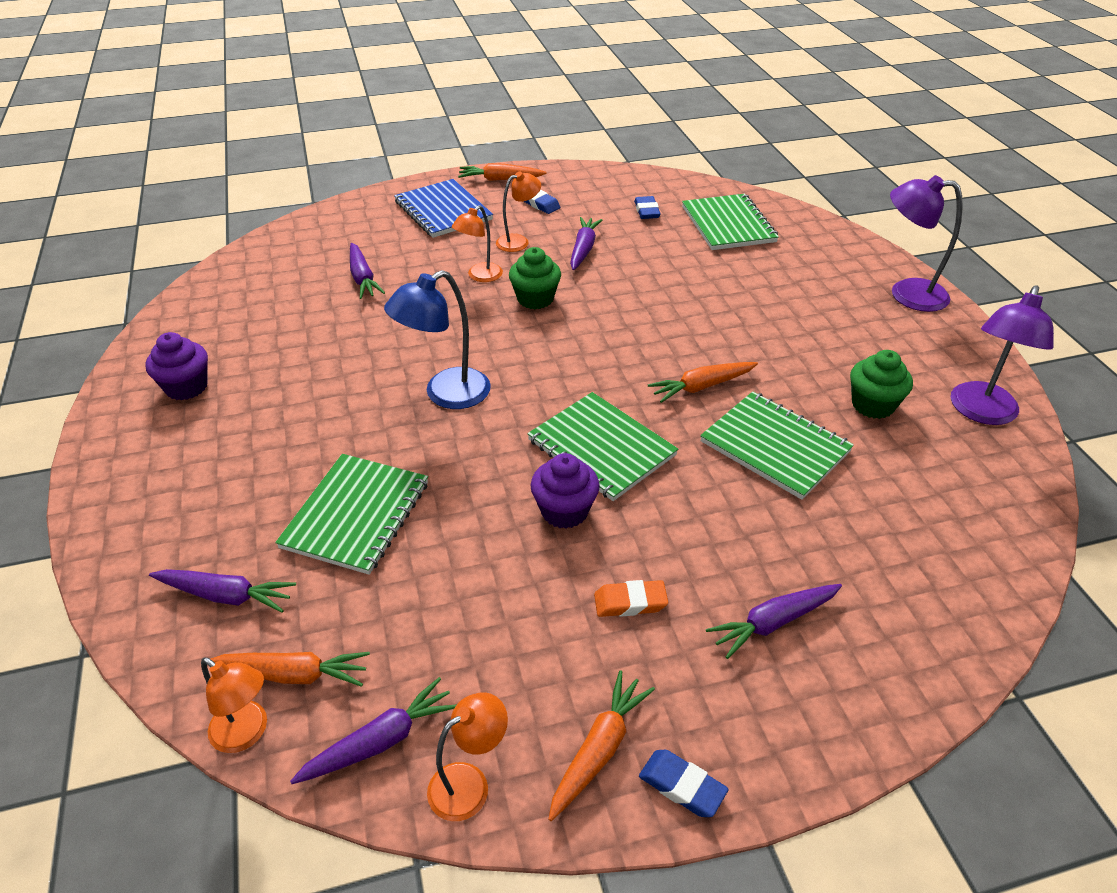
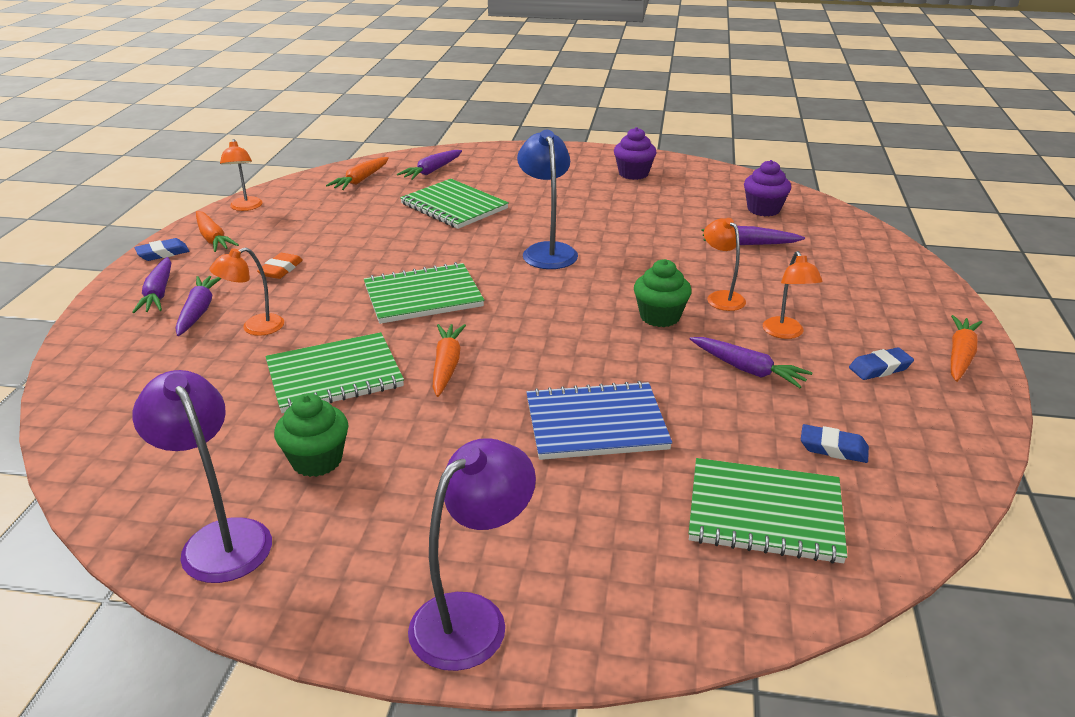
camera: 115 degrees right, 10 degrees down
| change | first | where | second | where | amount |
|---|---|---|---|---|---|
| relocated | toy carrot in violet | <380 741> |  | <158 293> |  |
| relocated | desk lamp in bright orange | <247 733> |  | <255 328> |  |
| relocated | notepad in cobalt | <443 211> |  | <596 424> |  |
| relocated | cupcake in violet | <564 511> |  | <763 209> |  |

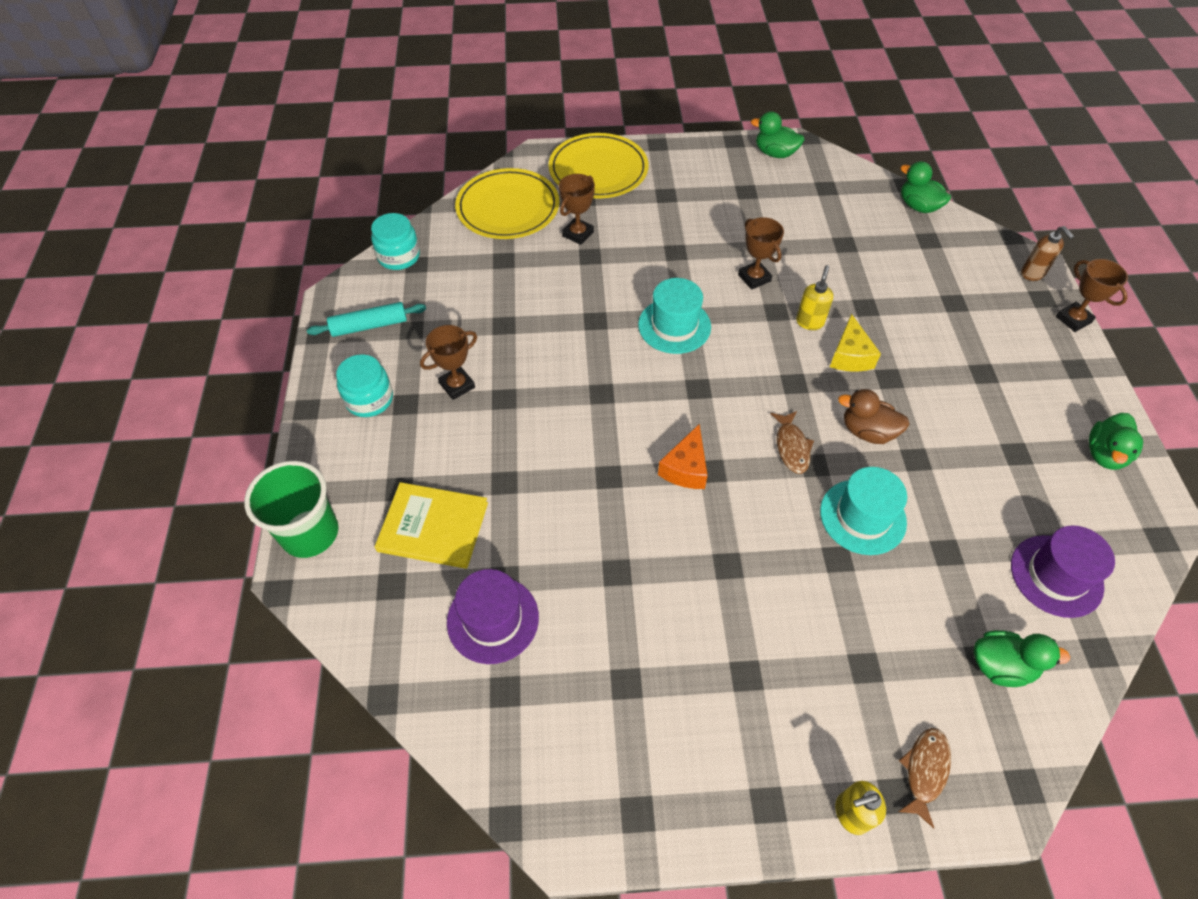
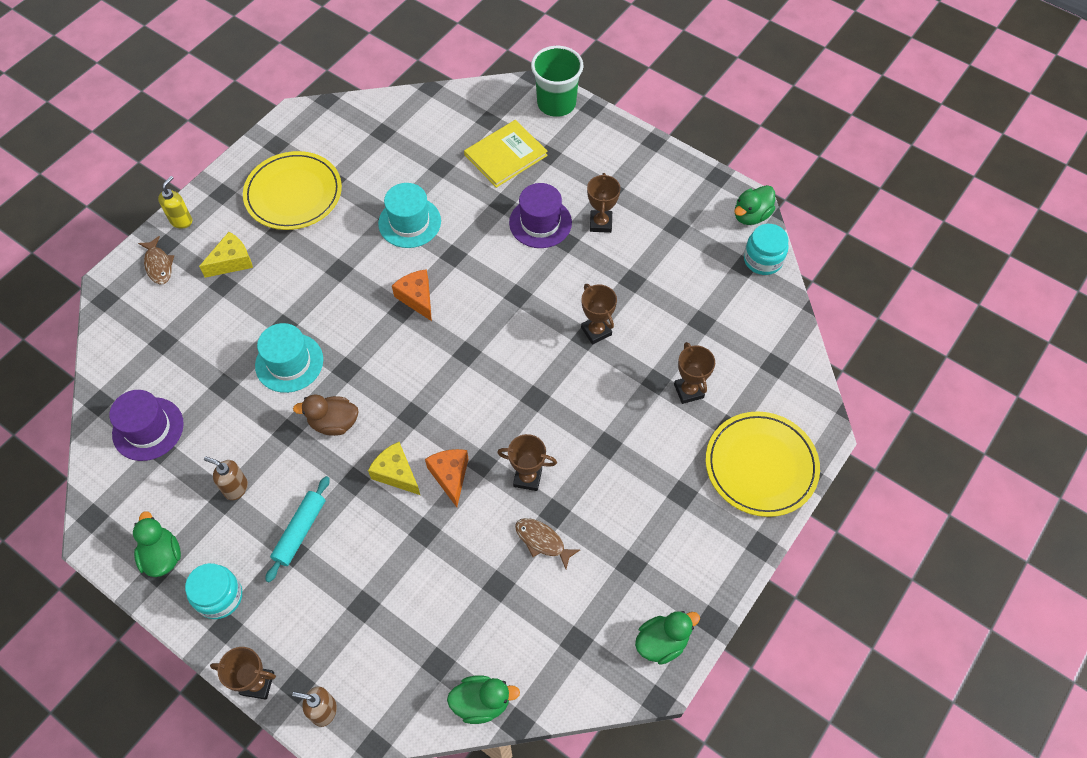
camera: 130 degrees right, 5 degrees up
| change | first | where | second | where | amount |
|---|---|---|---|---|---|
| relocated | preserve jar in teal | <369 399> |  | <219 596> |  |
| appeared |  |  | piece of cheese in golden | <232 261> |  |
| appeared |  |  | soap dispenser in russet | <235 488> |  |
| relocated | plate in golden | <508 208> |  | <293 194> |  |
| relocated | dough roller in teal | <369 325> |  | <300 531> |  |
| spun | toy duck in russet | <867 431> |  | <334 423> | 150 degrees counterclockwise |
| relocated | tall hat in teal | <674 326> |  | <409 222> |  |
| exchanged | soap dispenser in golden | <809 322> | piece of cheese in bright orange | <450 476> |  |
| relocated | tall hat in violet | <493 619> |  | <540 222> |  |
| relocated | fish figure in russet | <791 447> |  | <542 541> |  |
| appeared |  |  | award cup in russet | <596 331> |  |
| relocated | toy duck in green | <1000 666> |  | <751 215> |  |

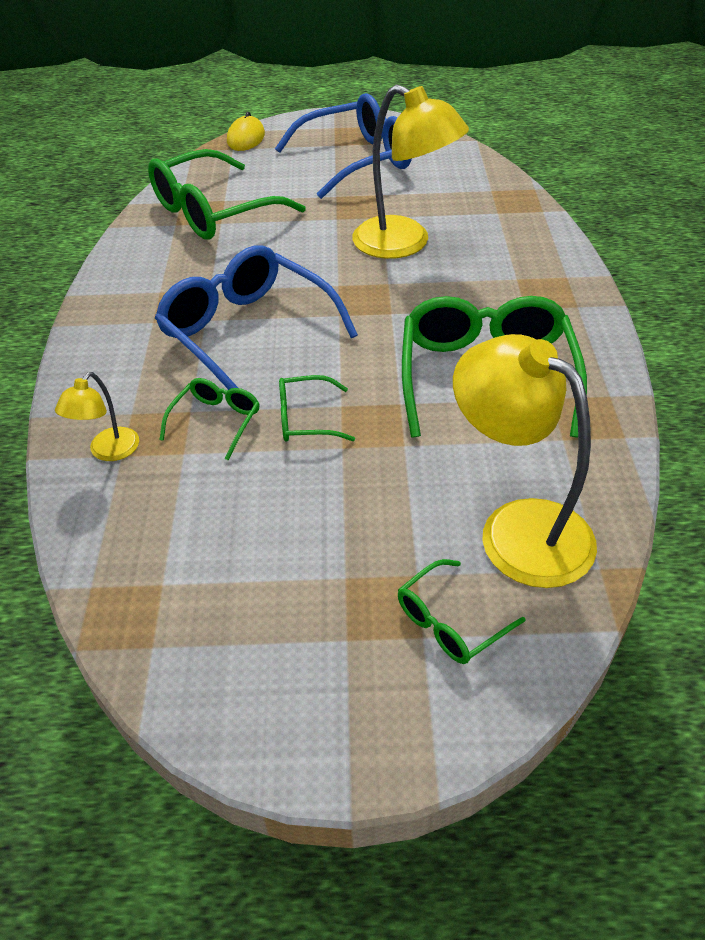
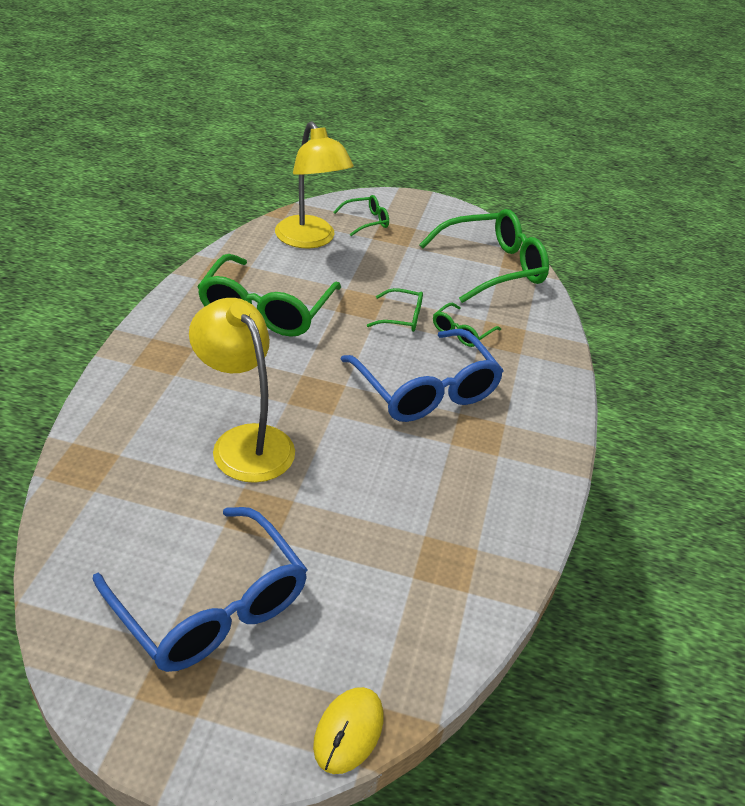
camera: 170 degrees left, 5 degrees down
| change | first | where | second | where | amount |
|---|---|---|---|---|---|
| spun | eyeglasses in cobalt | <357 160> |  | <211 607> | 120 degrees counterclockwise |
| relocated | eyeglasses in green | <213 212> |  | <493 267> |  |
| missing | desk lamp in golden | <108 452> |  |  |  |

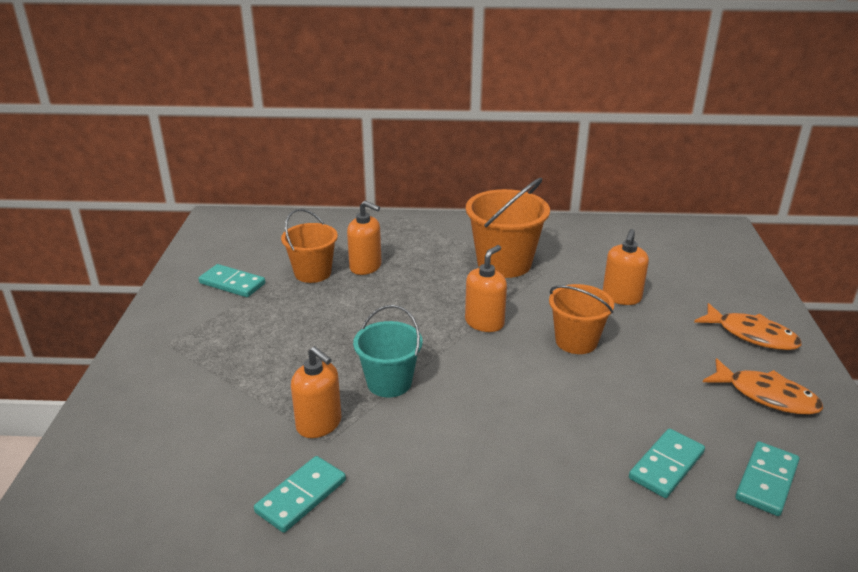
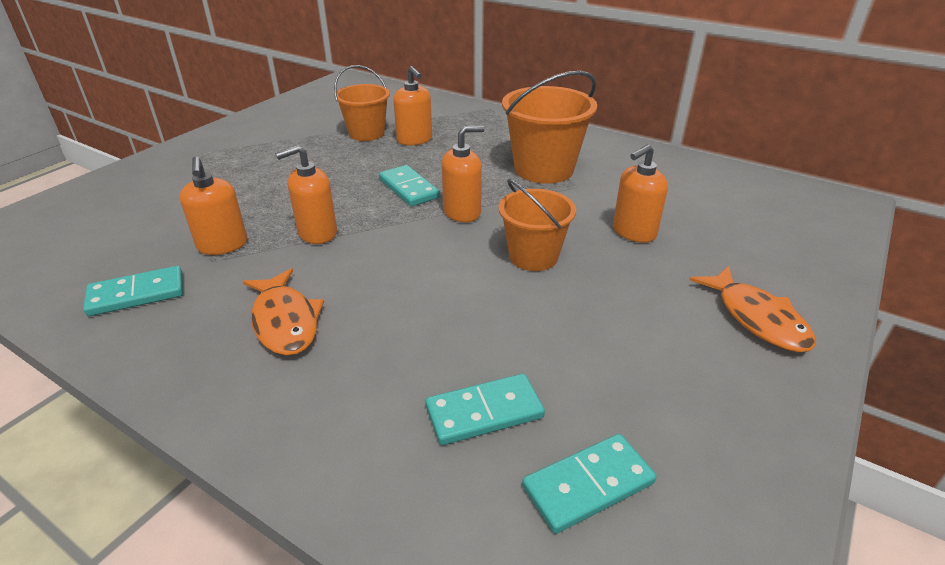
camera: 30 degrees right, 5 degrees up
| change | first | where | second | where | amount |
|---|---|---|---|---|---|
| relocated | fish figure in bright orange | <766 395> |  | <285 321> |  |
| exchanged | bucket in teal | <389 382> | soap dispenser in bright orange | <317 233> |  |
| relocated | domino tile in teal | <232 283> |  | <408 188> |  |

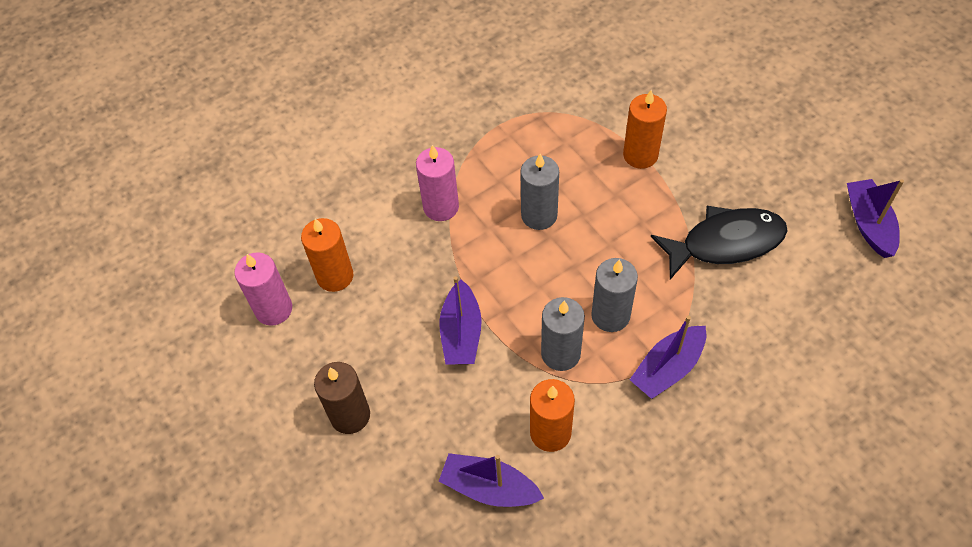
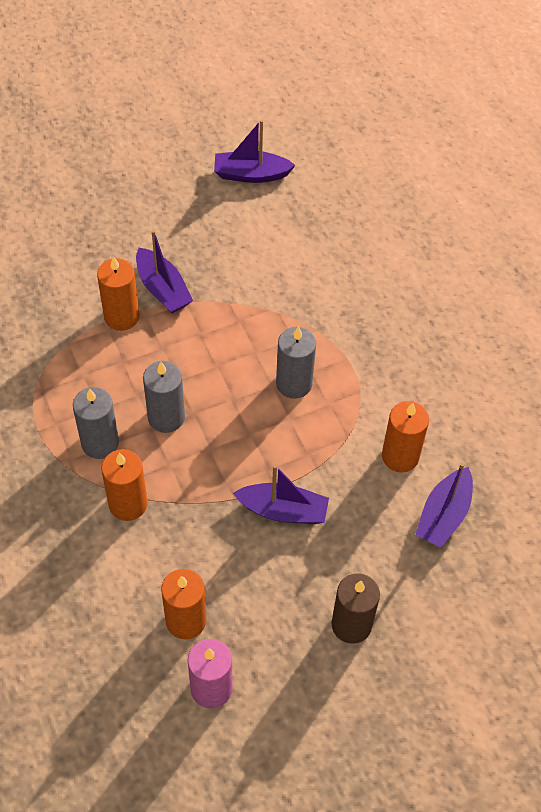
camera: 85 degrees left, 0 degrees up
| change | first | where | second | where | amount |
|---|---|---|---|---|---|
| relocated | wax candle in gray | <560 353> |  | <100 443> |  |
| colour | wax candle in pink | <441 207> | wax candle in bright orange | <128 504> |  |
| relocated | boat in violet | <668 368> |  | <163 289> |  |
| missing | fish figure in jet-black | <725 243> |  |  |  |

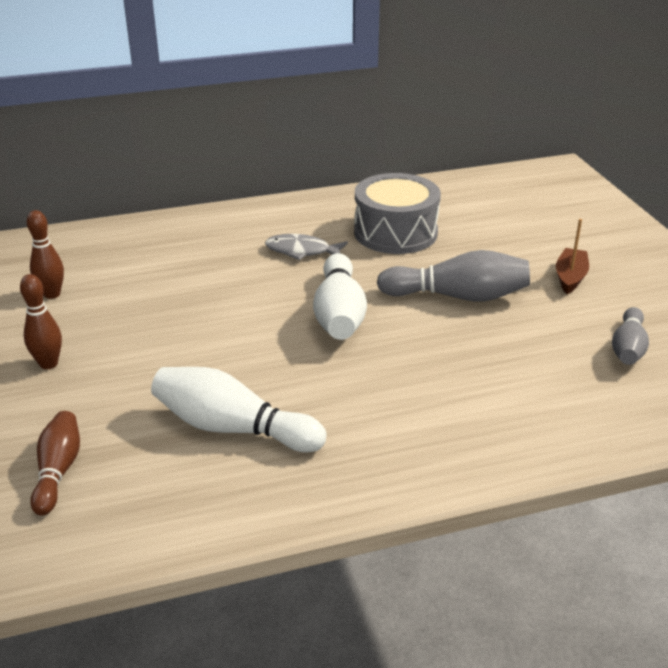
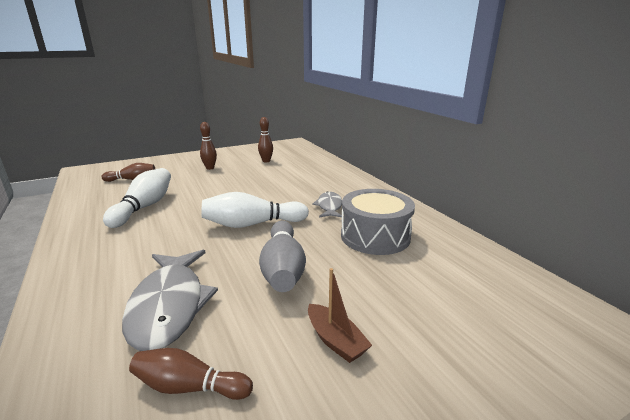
camera: 80 degrees right, 10 degrees down
| change | first | where | second | where | amount |
|---|---|---|---|---|---|
| appeared |  |  | fish figure in gray | <169 305> |  |
| colour | bowling pin in gray | <628 348> | bowling pin in russet | <189 387> |  |
| spun | boat in russet | <570 277> |  | <335 340> | 45 degrees clockwise |

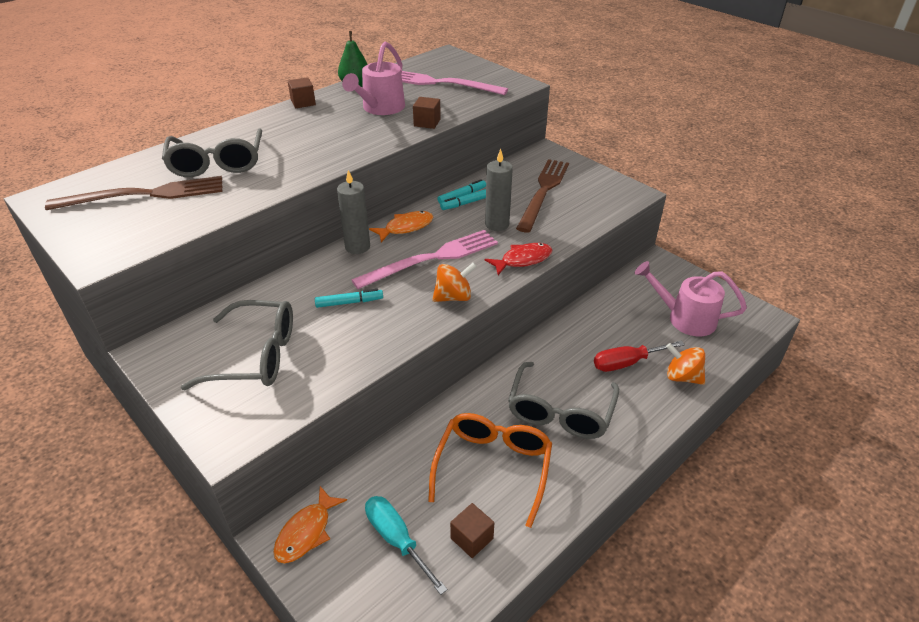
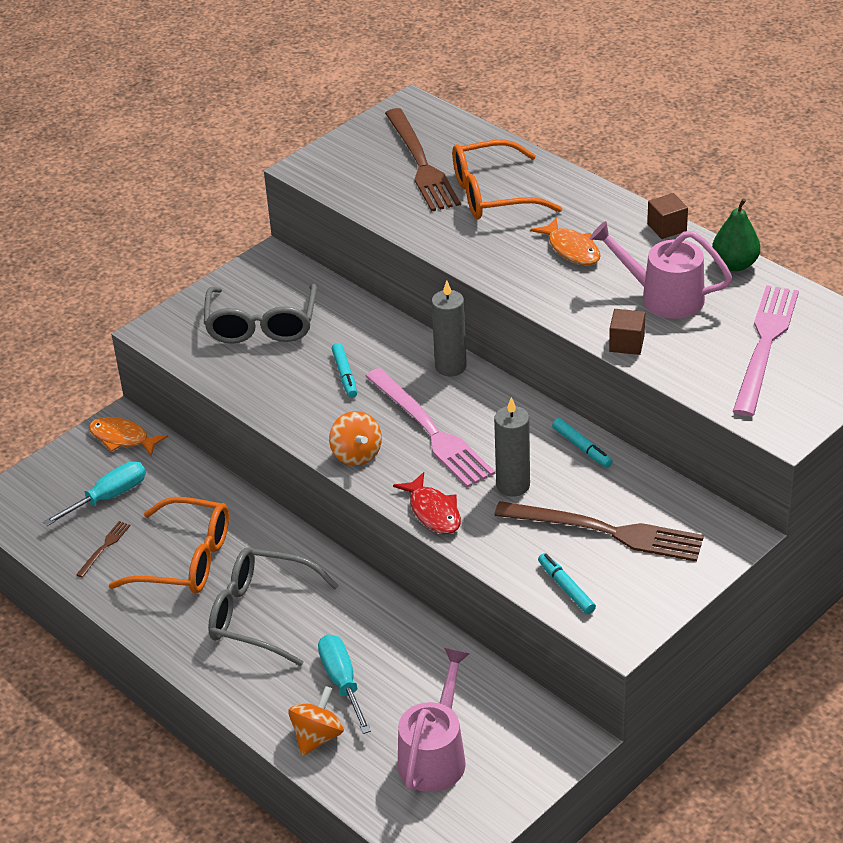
camera: 90 degrees right, 0 degrees up
| change | first | where | second | where | amount |
|---|---|---|---|---|---|
| exchanged | cube in russet | <472 538> | fork in russet | <104 548> |  |
| colour | flat screwdriver in red | <627 363> | flat screwdriver in teal | <342 682> |  |
| colour | eyeglasses in gray | <217 163> | eyeglasses in bright orange | <492 194> |  |
| relocated | fish figure in bright orange | <406 227> |  | <571 249> |  |
| relocated | marker pen in teal | <466 203> |  | <566 588> |  |

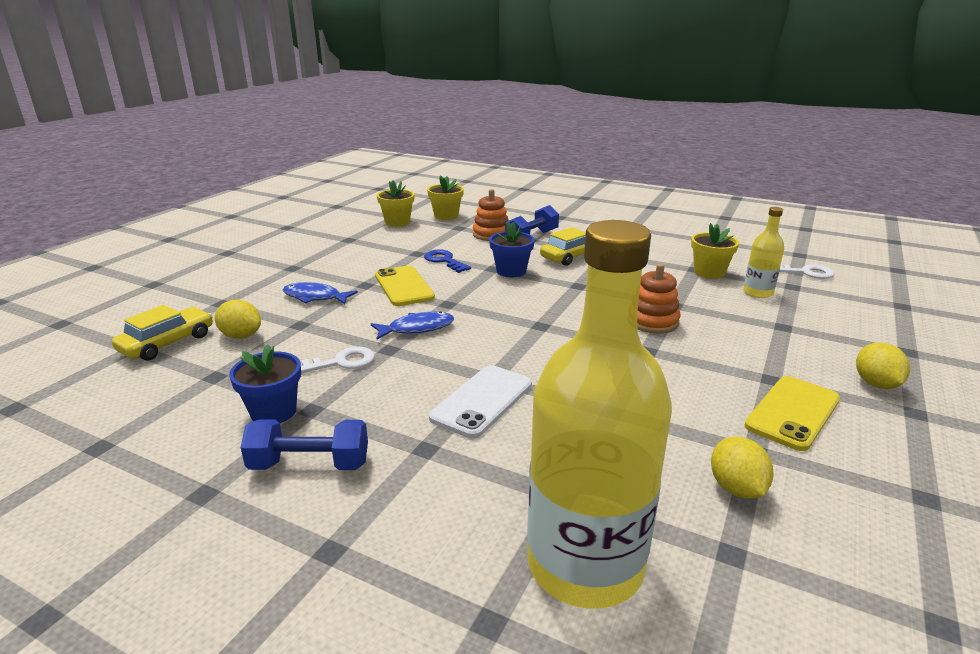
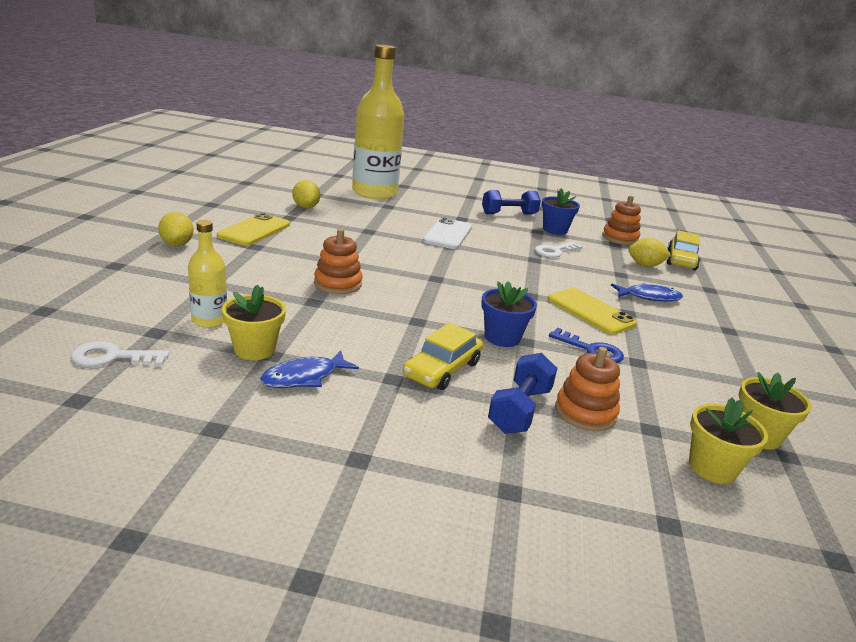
camera: 160 degrees right, 0 degrees up
| change | first | where | second | where | amount |
|---|---|---|---|---|---|
| relocated | fish figure in cobalt | <417 328> |  | <304 377> |  |
| appeared |  |  | ring stacker in bright orange | <620 238> |  |

